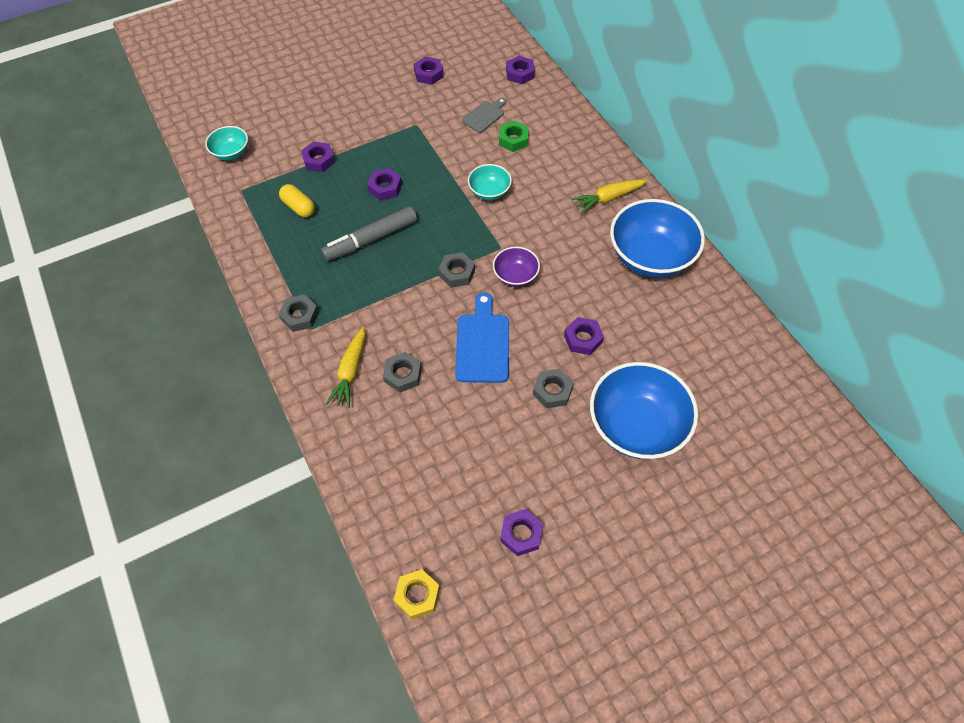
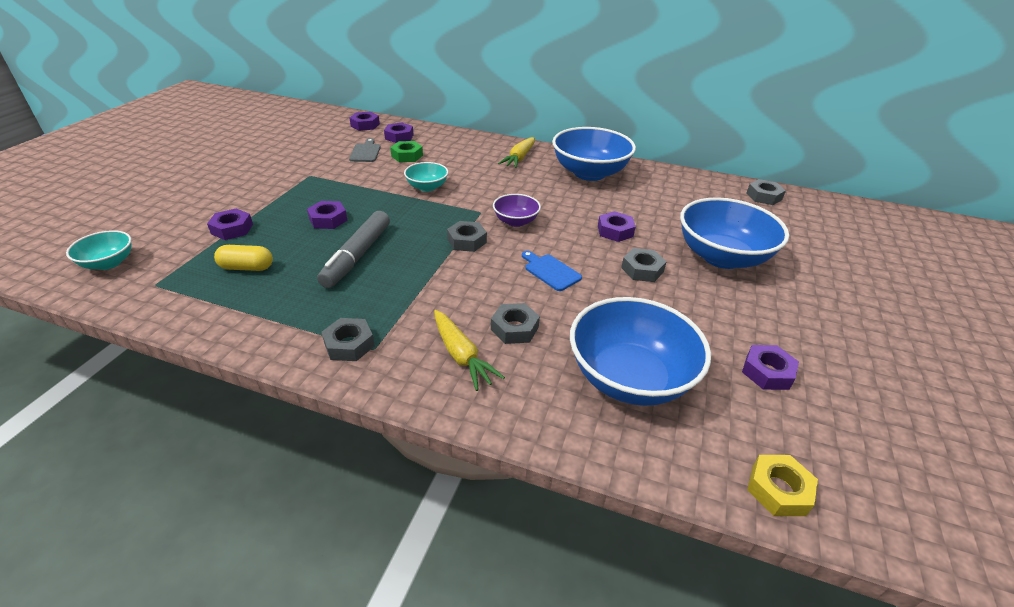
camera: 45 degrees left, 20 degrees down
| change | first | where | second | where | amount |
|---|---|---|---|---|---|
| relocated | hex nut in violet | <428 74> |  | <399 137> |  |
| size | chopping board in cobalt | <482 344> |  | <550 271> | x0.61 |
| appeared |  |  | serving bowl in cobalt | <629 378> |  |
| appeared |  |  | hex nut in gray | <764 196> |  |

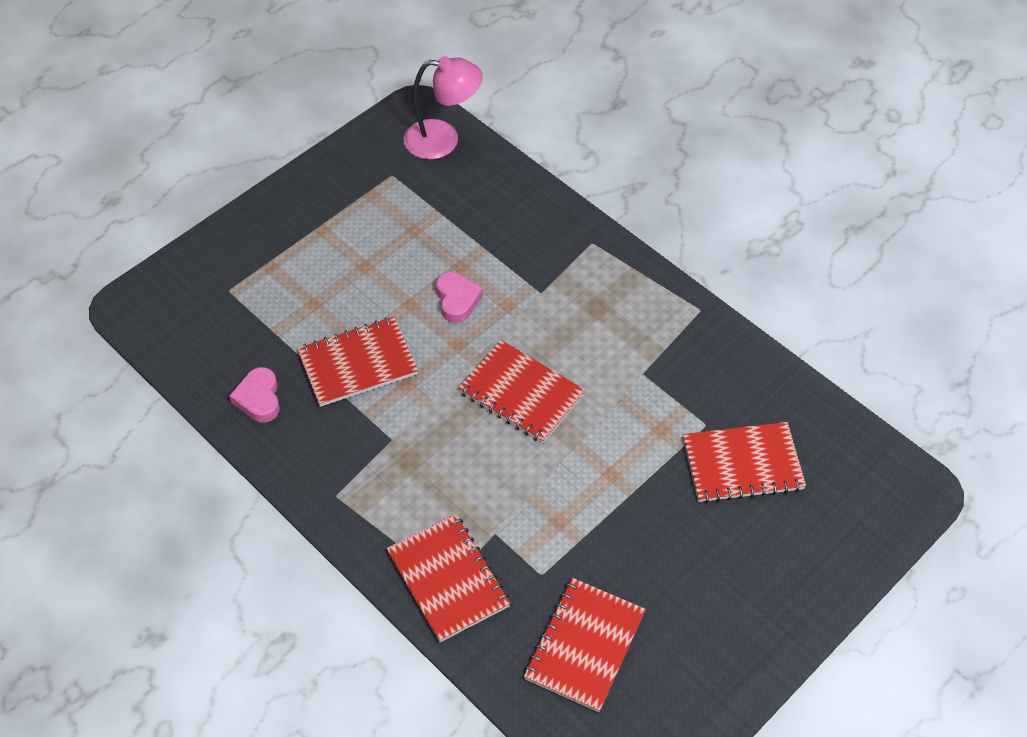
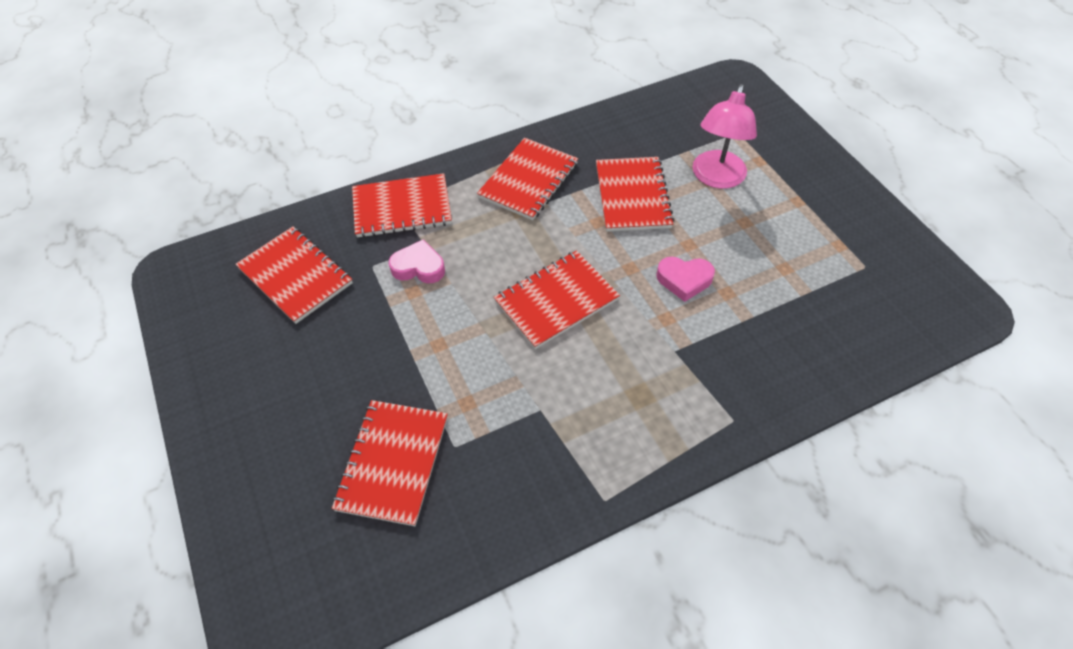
camera: 110 degrees right, 0 degrees up
| change | first | where | second | where | amount |
|---|---|---|---|---|---|
| relocated | heart in pink | <259 398> |  | <418 267> |  |
| appeared |  |  | notepad in red | <528 180> |  |
| relocated | desk lamp in pink | <443 140> |  | <716 178> |  |

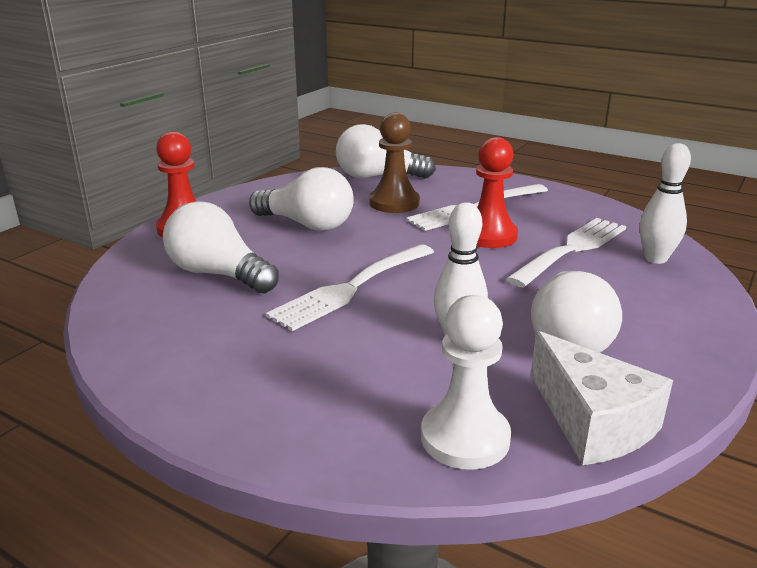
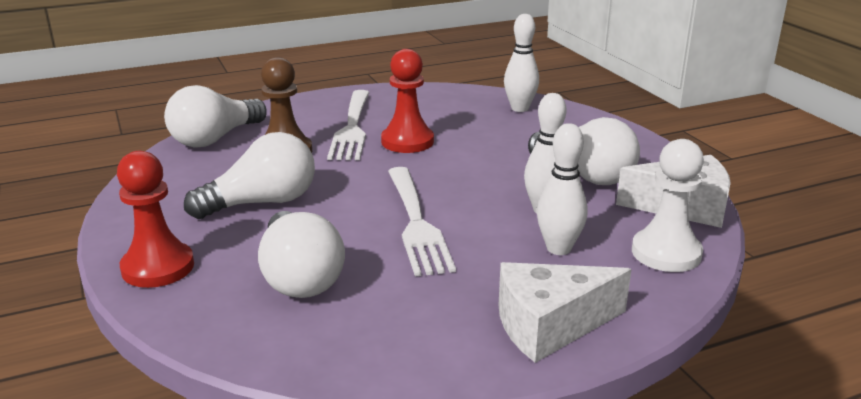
camera: 55 degrees left, 0 degrees up
| change | first | where | second | where | amount |
|---|---|---|---|---|---|
| spun | light bulb in pure white | <219 274> |  | <299 277> | 90 degrees counterclockwise |
| appeared |  |  | piece of cheese in pure white | <549 325> |  |
| appeared |  |  | bowling pin in pure white | <558 248> |  |
| missing | fork in pure white | <572 249> |  |  |  |

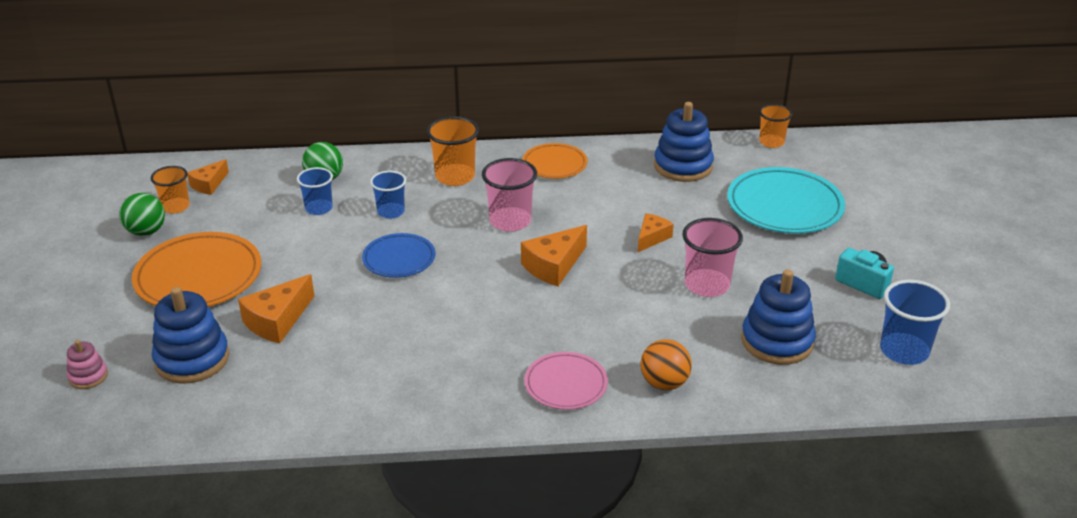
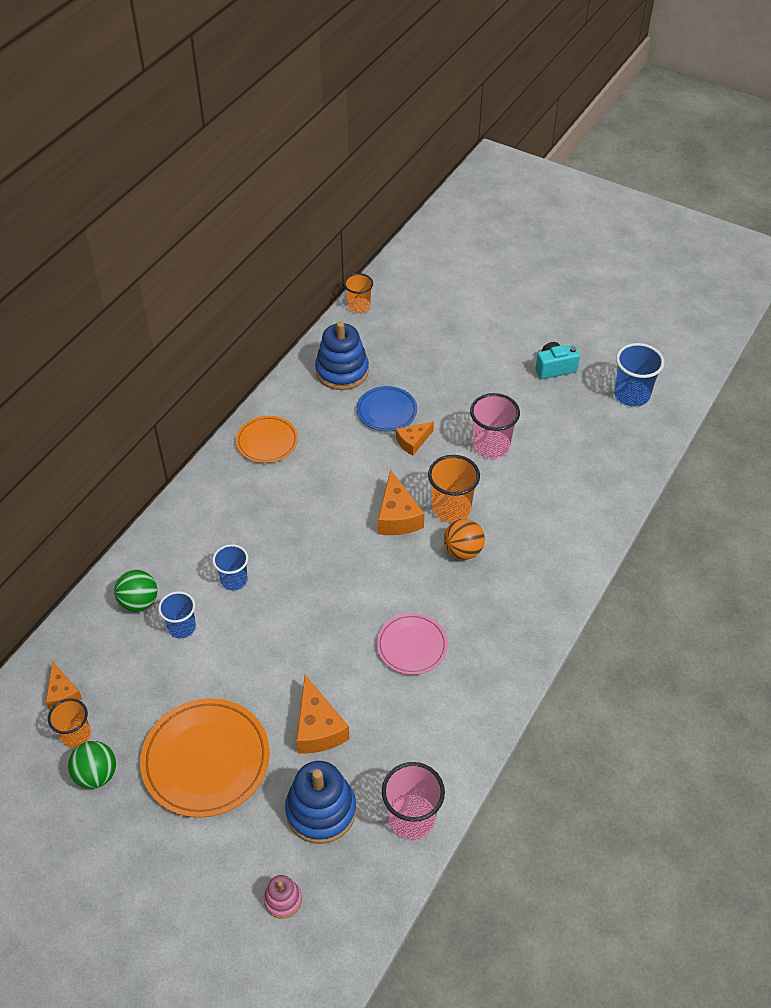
camera: 55 degrees left, 15 degrees up
| change | first | where | second | where | amount |
|---|---|---|---|---|---|
| relocated | plate in cobalt | <399 259> |  | <386 411> |  |
| relocated | plate in pink | <566 384> |  | <412 646> |  |
| relocated | cup in pink | <510 221> |  | <412 818> |  |
| spun | piece of cheese in bright orange | <652 238> |  | <413 442> | 105 degrees counterclockwise |
| relocated | cup in bright orange | <455 176> |  | <451 508> |  |
| relocated | play ball in bright orange | <664 383> |  | <463 551> |  |
| missing | plate in teal | <784 206> |  |  |  |
| missing | ring stacker in cobalt | <777 341> |  |  |  |

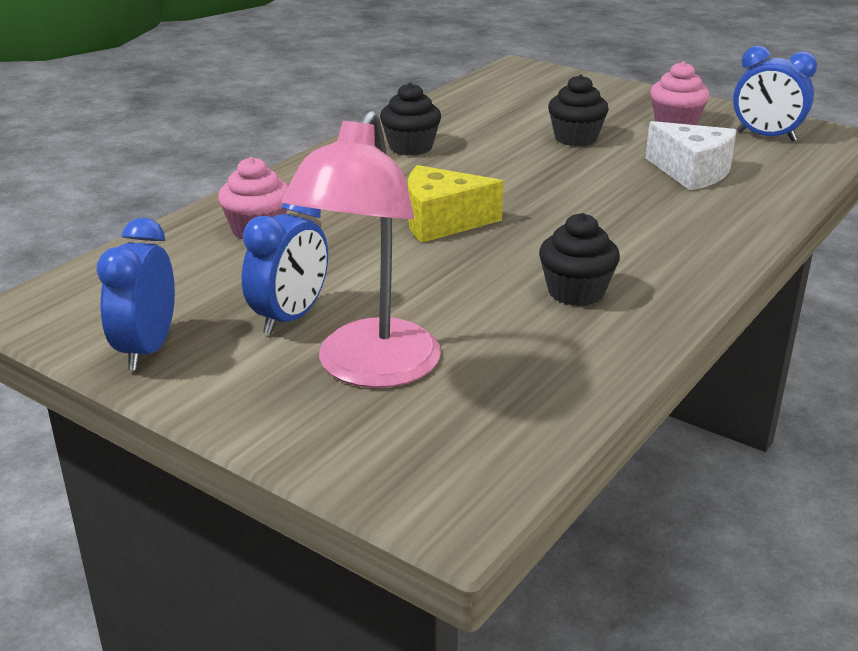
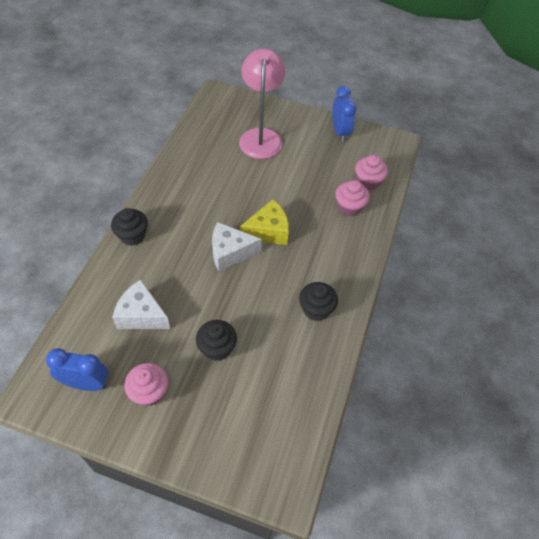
camera: 160 degrees right, 25 degrees up
| change | first | where | second | where | amount |
|---|---|---|---|---|---|
| relocated | cupcake in jet-black | <576 292> |  | <132 235> |  |
| appeared |  |  | piece of cheese in pure white | <230 252> |  |
| appeared |  |  | cupcake in pink | <368 182> |  |
| missing | bedside clock in cobalt | <290 318> |  |  |  |

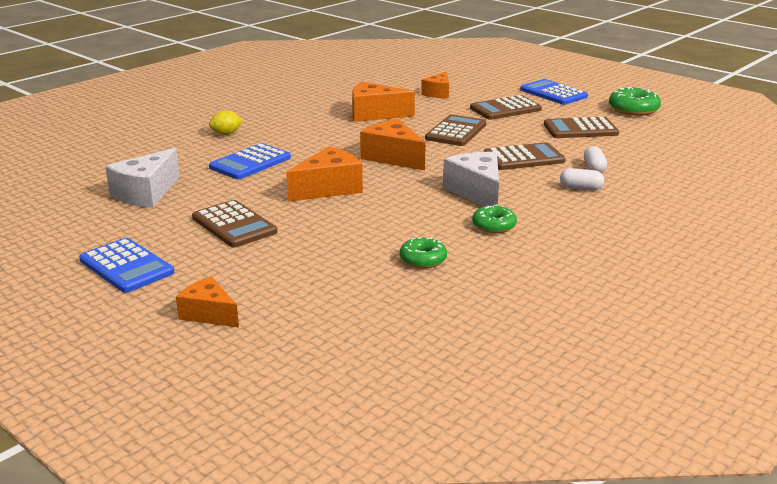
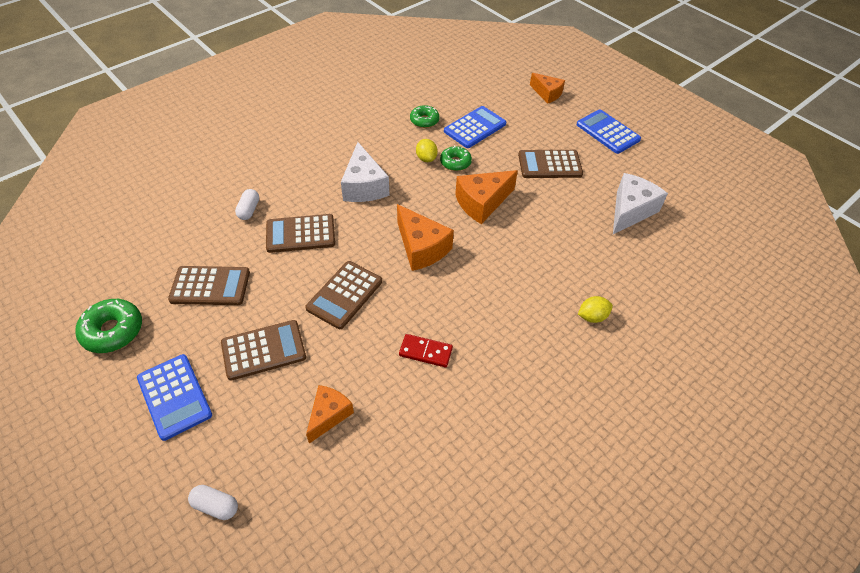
camera: 175 degrees left, 25 degrees up
| change | first | where | second | where | amount |
|---|---|---|---|---|---|
| relocated | pill in pure white | <581 188> |  | <216 506> |  |
| exchanged | piece of cheese in bright orange | <374 114> | domino tile in red | <425 352> |  |
| appeared |  |  | lemon in golden | <426 158> |  |
| relocated | donut in green | <494 226> |  | <455 162> |  |
| relocated | pocket calculator in cobalt | <250 163> |  | <475 128> |  |
| spun | pocket calculator in russet | <234 225> |  | <549 165> | 60 degrees counterclockwise |

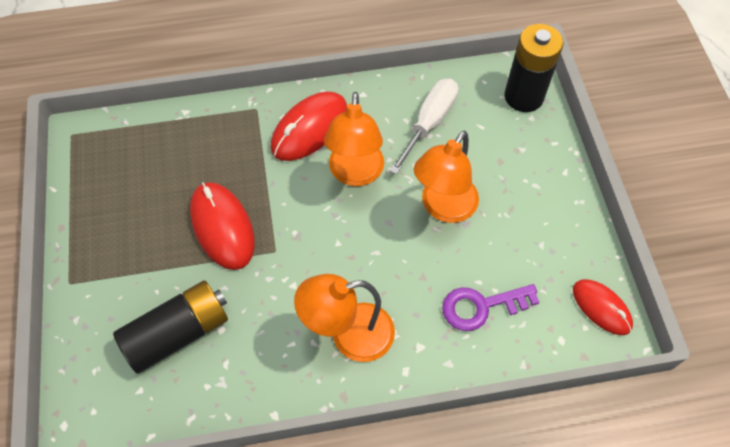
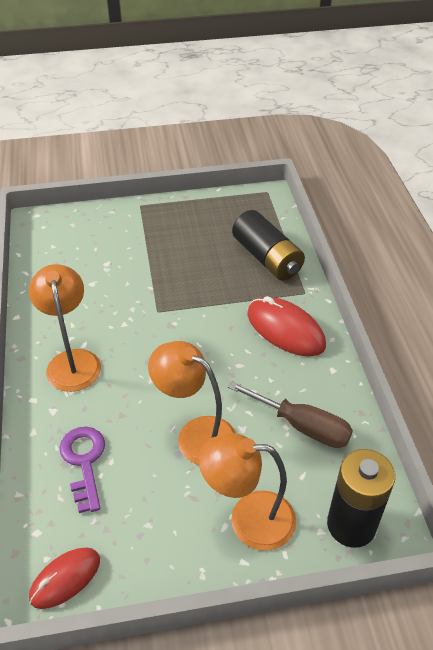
camera: 90 degrees right, 15 degrees down
| change | first | where | second | where | amount |
|---|---|---|---|---|---|
| relocated | desk lamp in bright orange | <355 174> |  | <248 519> |  |
| colour | flat screwdriver in pure white | <429 123> | flat screwdriver in russet | <302 426> |  |
| relocated | AA battery in jet-black | <178 333> |  | <267 258> |  |
| missing | mouse in red | <222 227> |  |  |  |

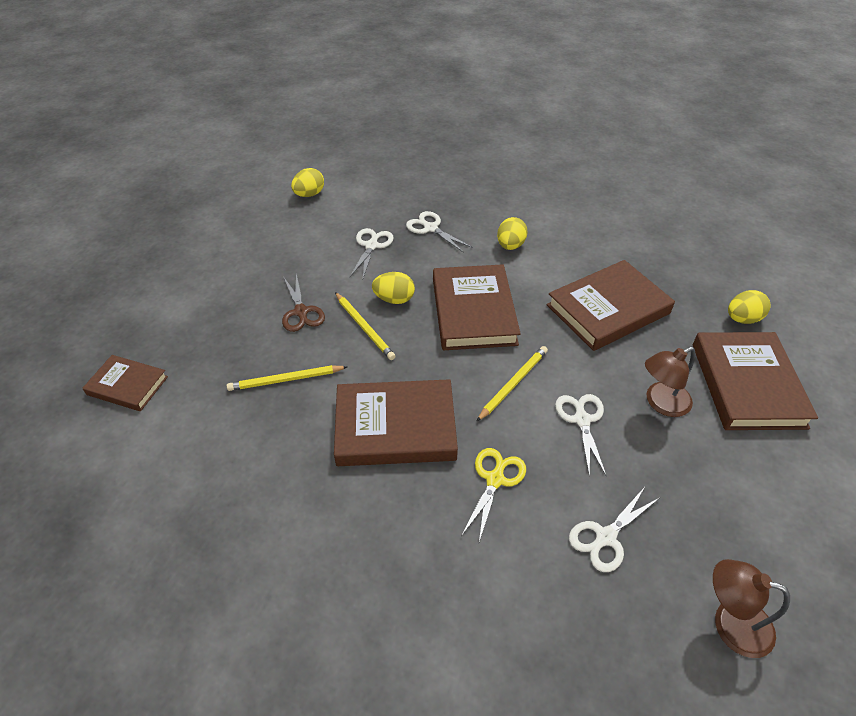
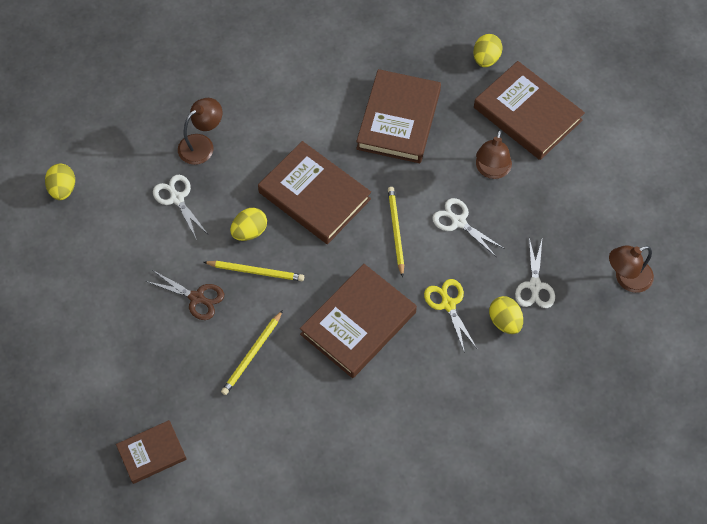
camera: 45 degrees left, 15 degrees up
| change | first | where | second | where | amount |
|---|---|---|---|---|---|
| exchanged | scissors in pure white | <430 228> | desk lamp in russet | <202 144> |  |
| relocated | toy egg in golden | <510 245> |  | <505 321> |  |

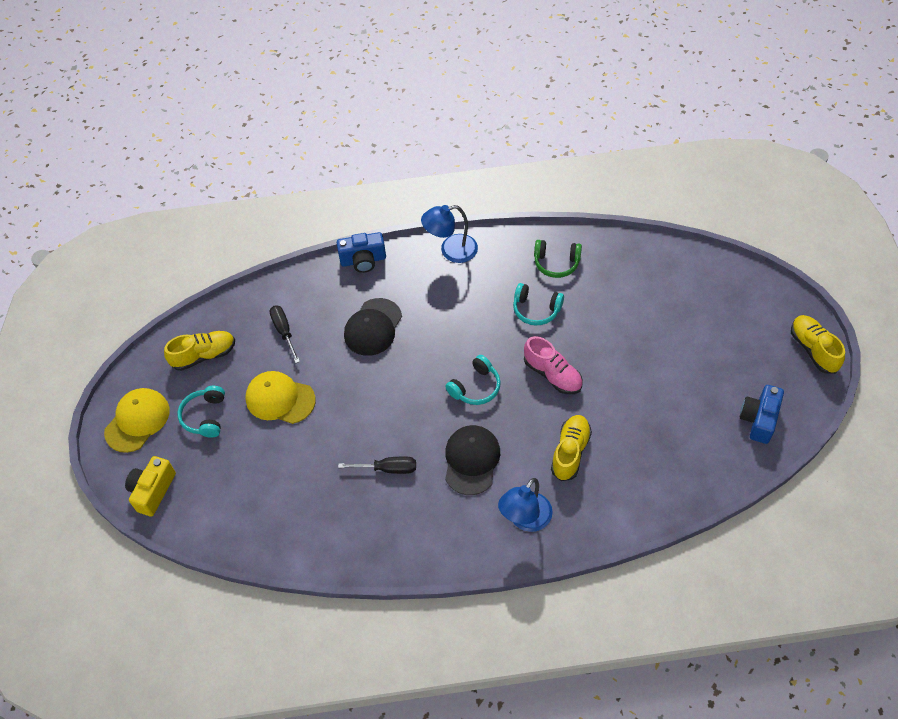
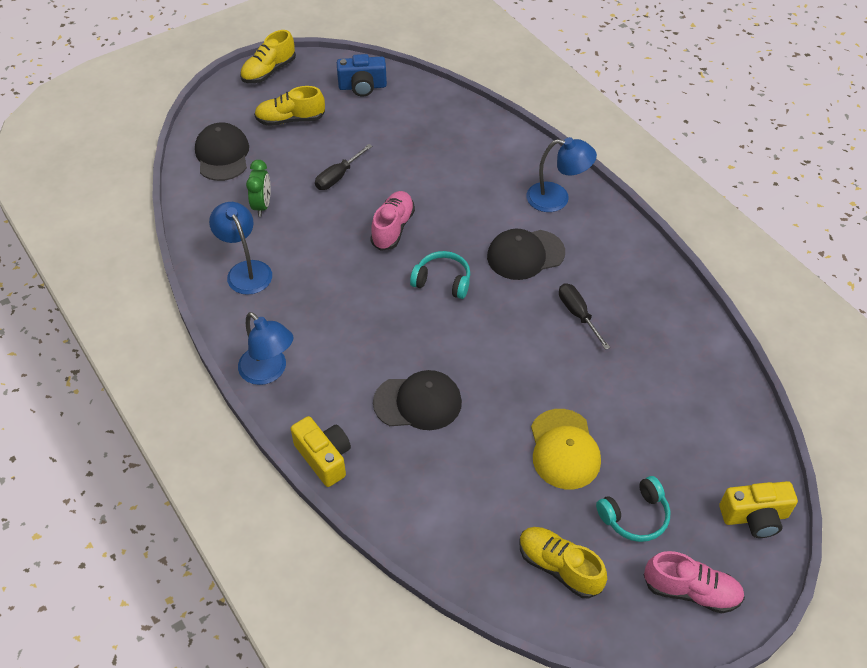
camera: 120 degrees left, 5 degrees down
| change | first | where | second | where | amount |
|---|---|---|---|---|---|
| appeared |  |  | baseball cap in jet-black | <222 155> |  |
| exchanged | over-ear headphones in green | <556 263> | desk lamp in cobalt | <246 270> |  |
| appeared |  |  | bedside clock in green | <262 206> |  |
| relocated | shoe in golden | <570 452> |  | <290 120> |  |
| colour | photo camera in cobalt | <363 260> | photo camera in golden | <324 457> |  |
| relocated | flat screwdriver in jet-black | <284 332> |  | <338 176> |  |
| exchanged | baseball cap in golden | <137 421> | shoe in pink | <691 591> |  |
| missing | over-ear headphones in teal | <536 310> |  |  |  |

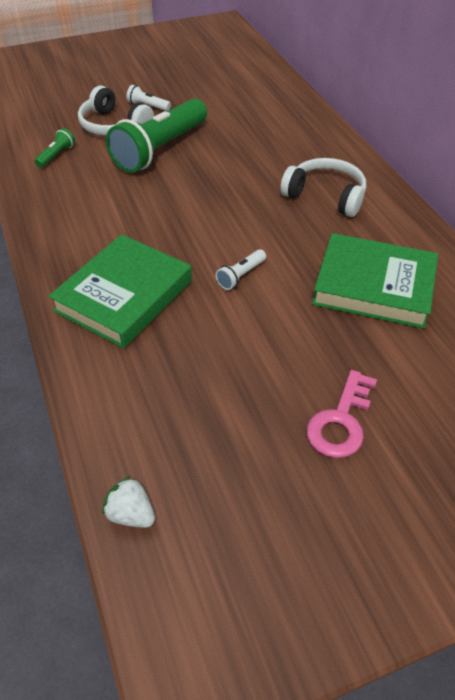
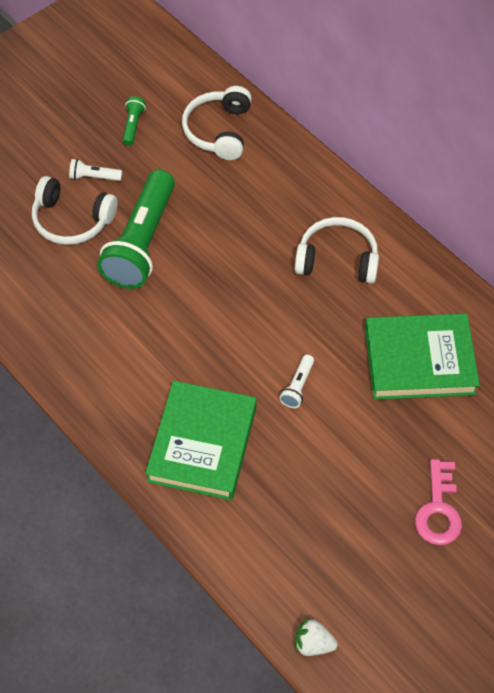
camera: 20 degrees left, 10 degrees up
| change | first | where | second | where | amount |
|---|---|---|---|---|---|
| relocated | torch in green | <56 155> |  | <133 125> |  |
| appeared |  |  | over-ear headphones in pure white | <219 131> |  |

